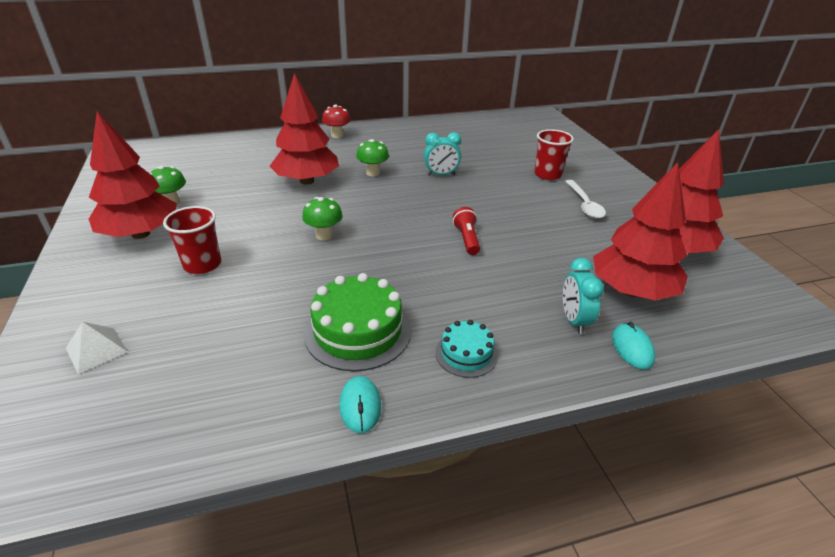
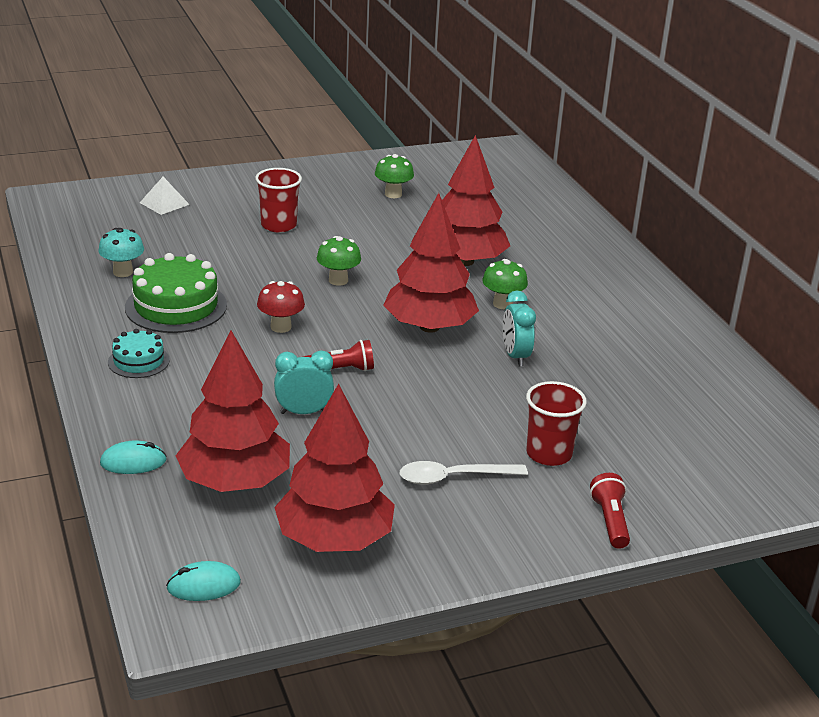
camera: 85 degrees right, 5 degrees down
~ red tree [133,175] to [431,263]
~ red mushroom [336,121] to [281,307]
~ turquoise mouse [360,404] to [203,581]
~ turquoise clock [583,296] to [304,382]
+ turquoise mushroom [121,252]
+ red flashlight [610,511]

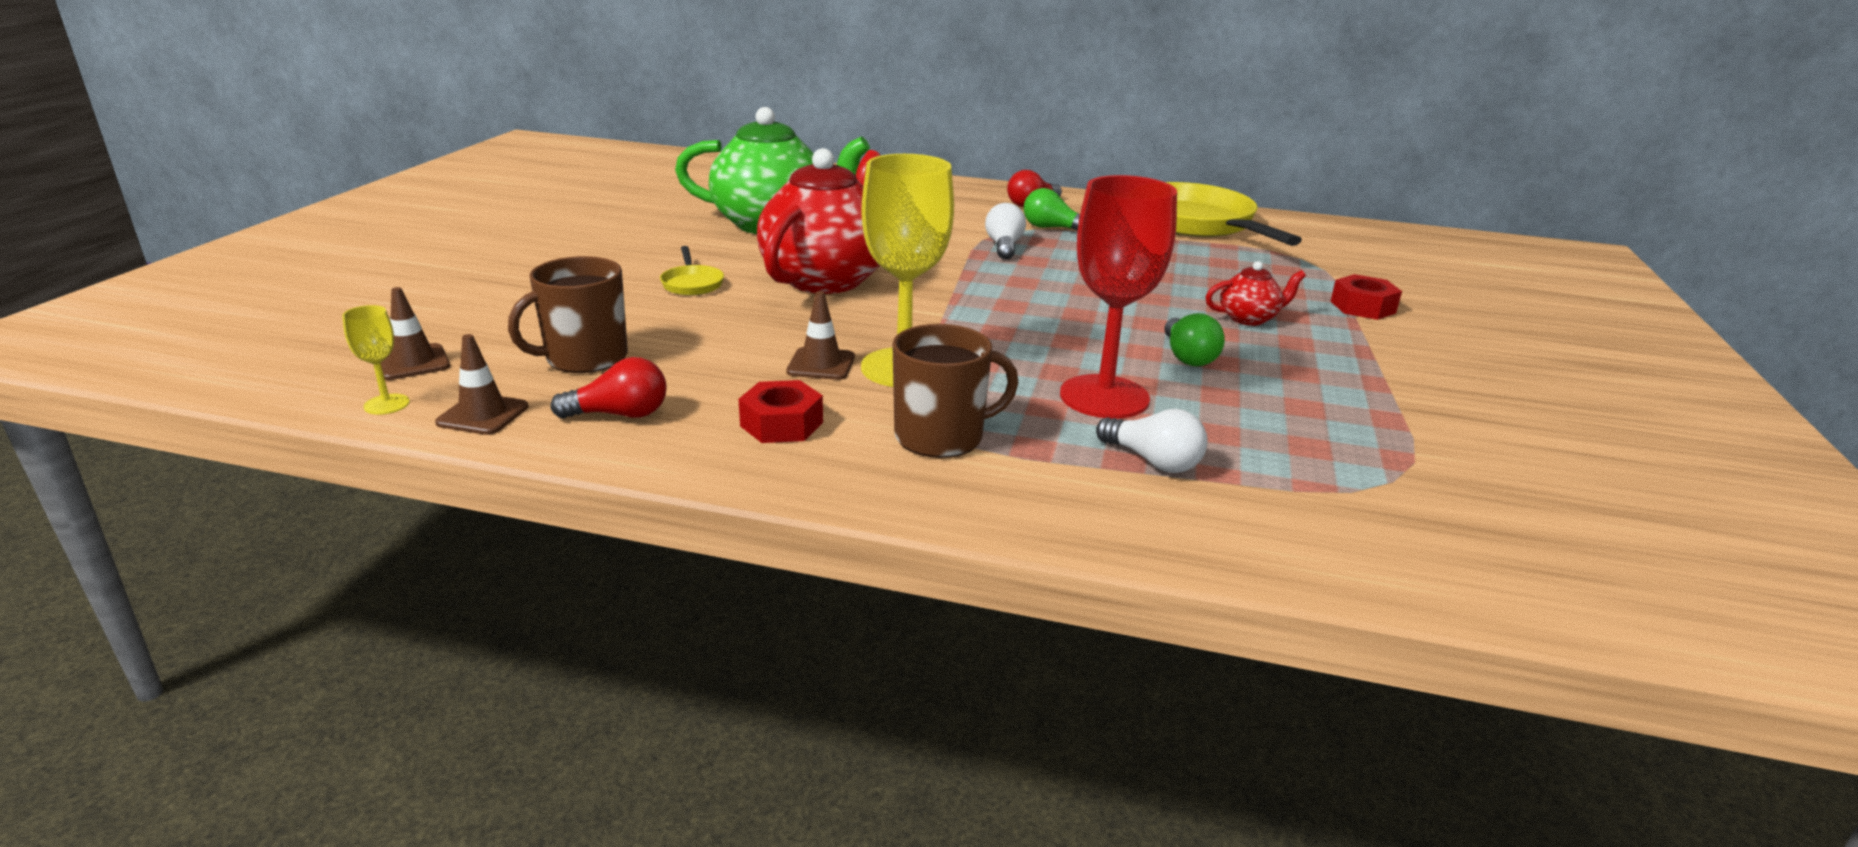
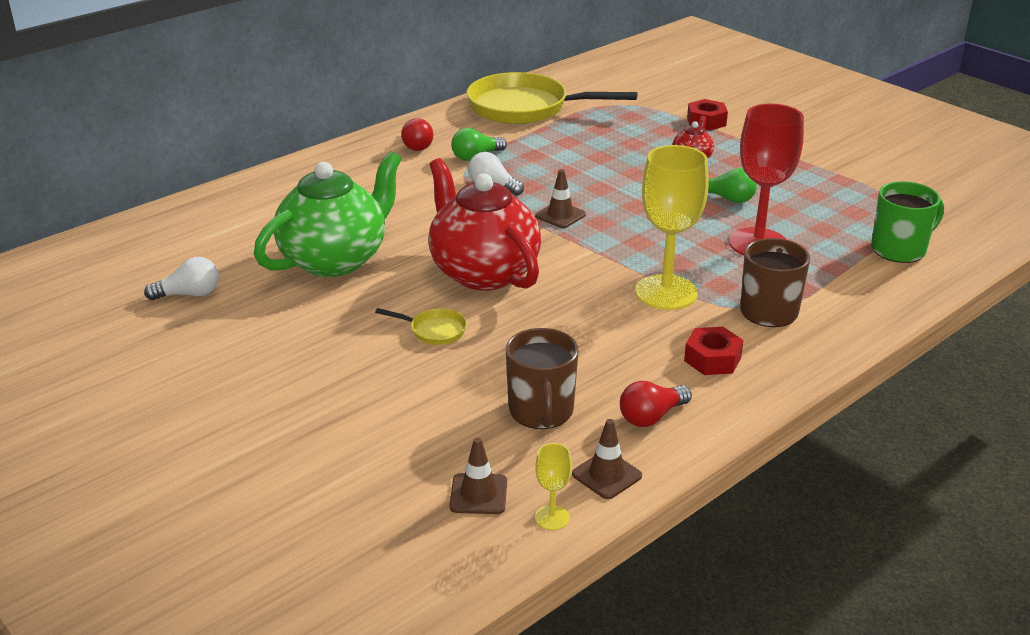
camera: 55 degrees left, 5 degrees up
~ red light bulb [609,387] = [656,404] 150 degrees counterclockwise
~ brown traffic cone [820,335] to [560,198]
~ white light bulb [1151,441] to [181,278]
+ green mug [907,222]

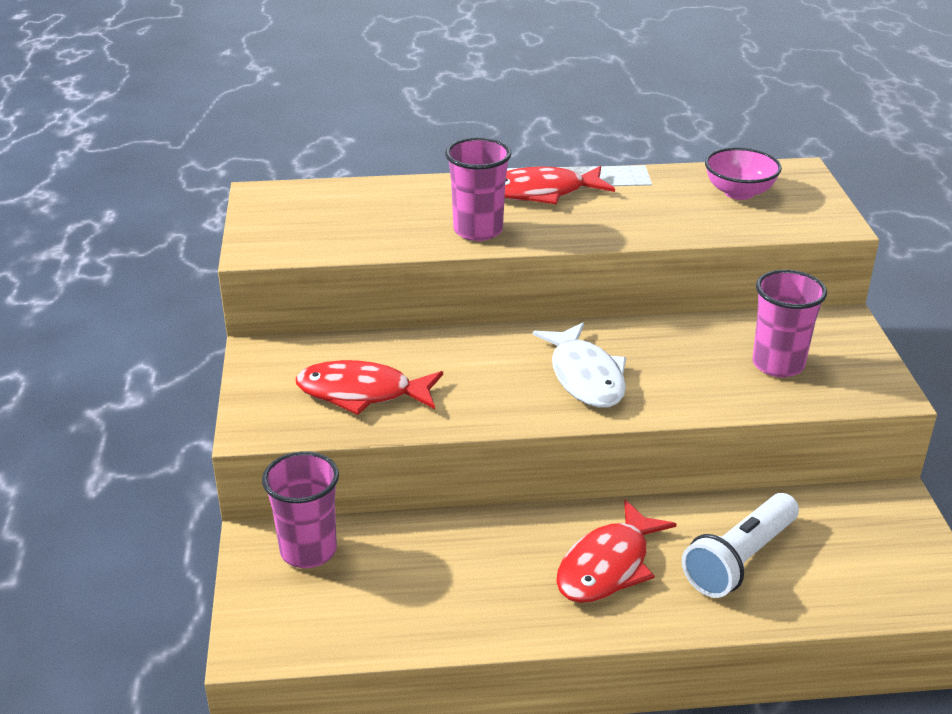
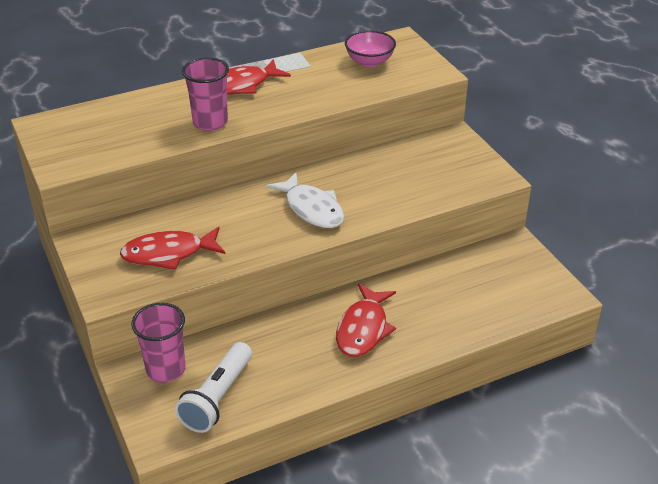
camera: 20 degrees left, 5 degrees up
~ white flashlight [740,545] to [213,387]
- pink cup [789,323]

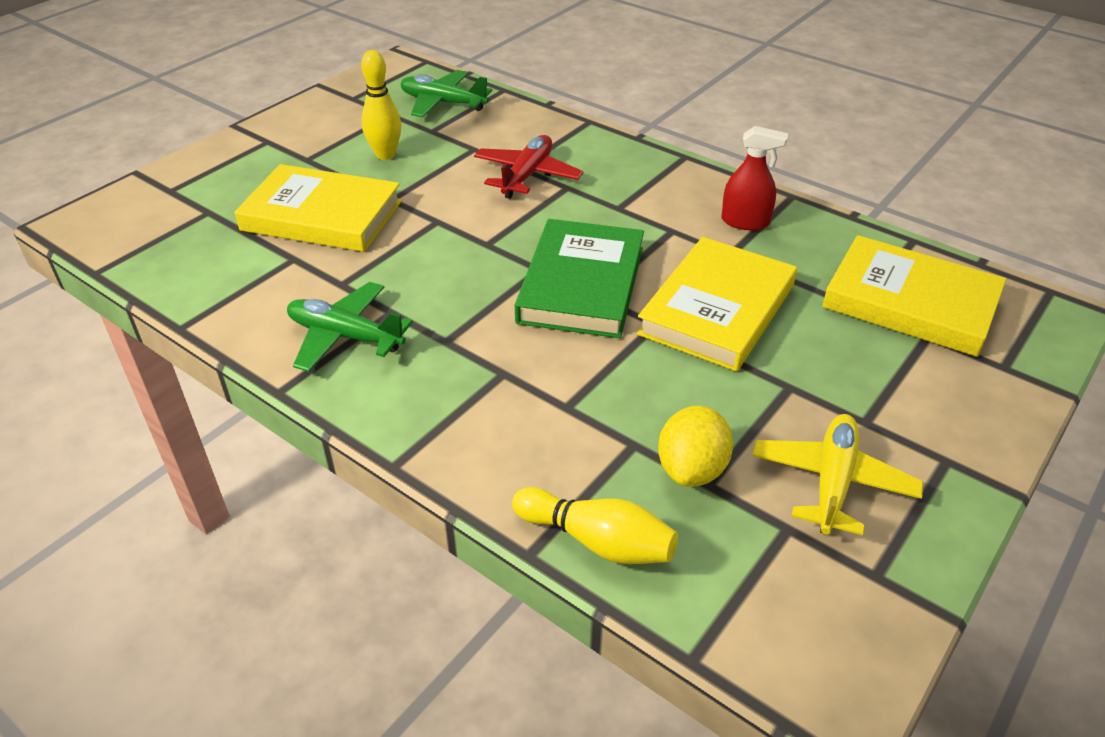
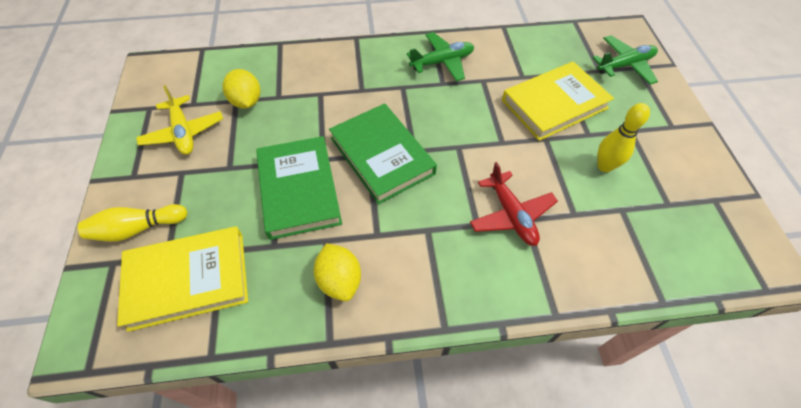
camera: 135 degrees right, 15 degrees up
~ green plane [446,93] to [625,60]
~ yellow bowling pin [595,525] to [132,223]
~ yellow book [717,304] to green book [299,188]
~ red spray bottle [754,178] to yellow lemon [337,272]

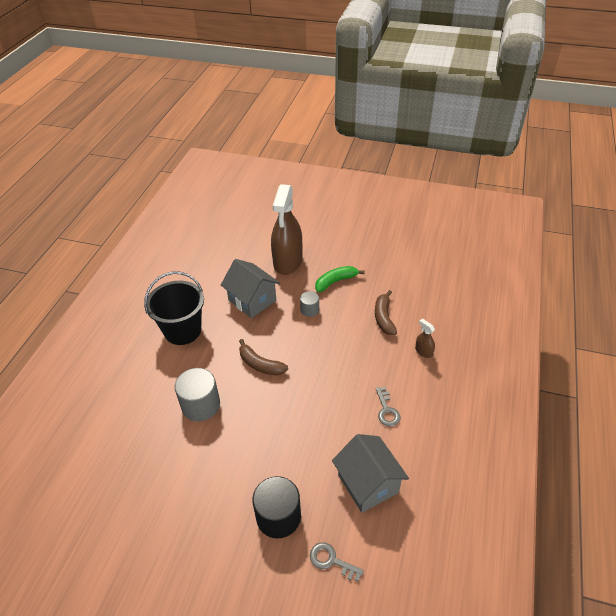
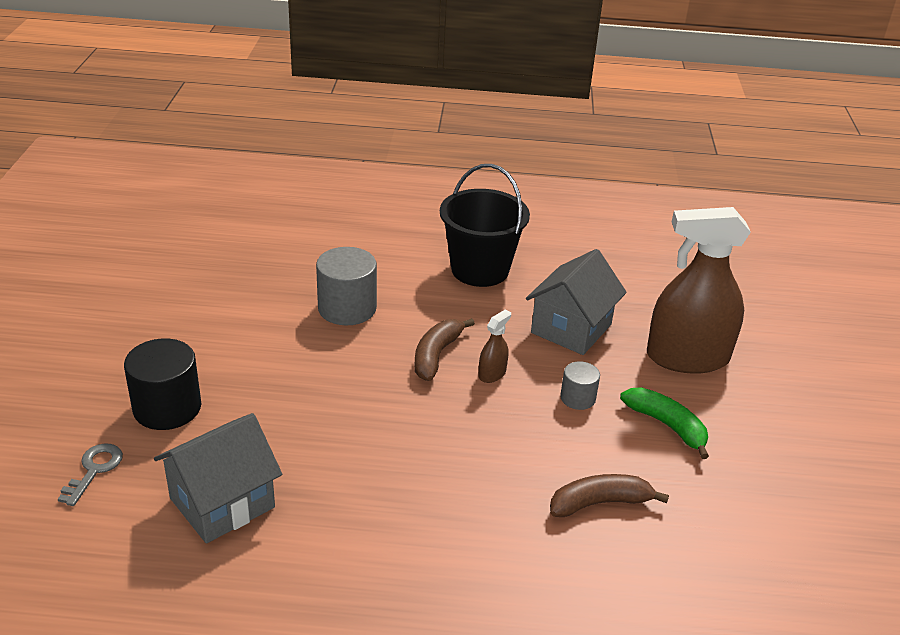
camera: 75 degrees right, 10 degrees down
- grey key [388,406]
~ brown spray bottle [425,338] to [494,346]

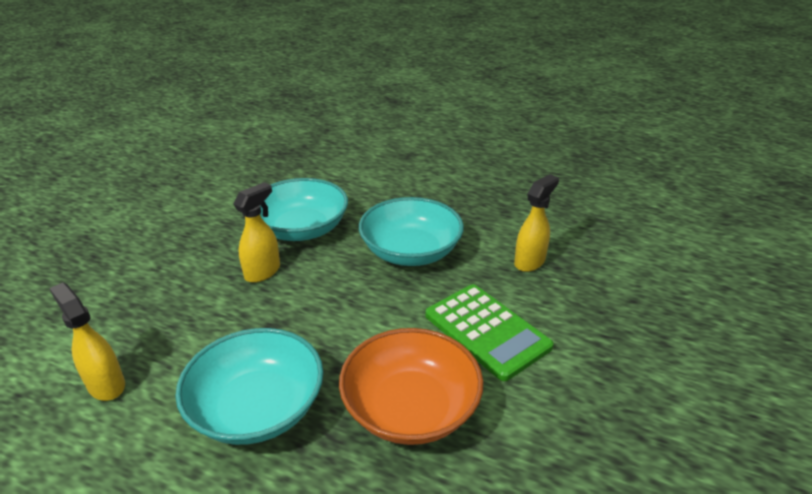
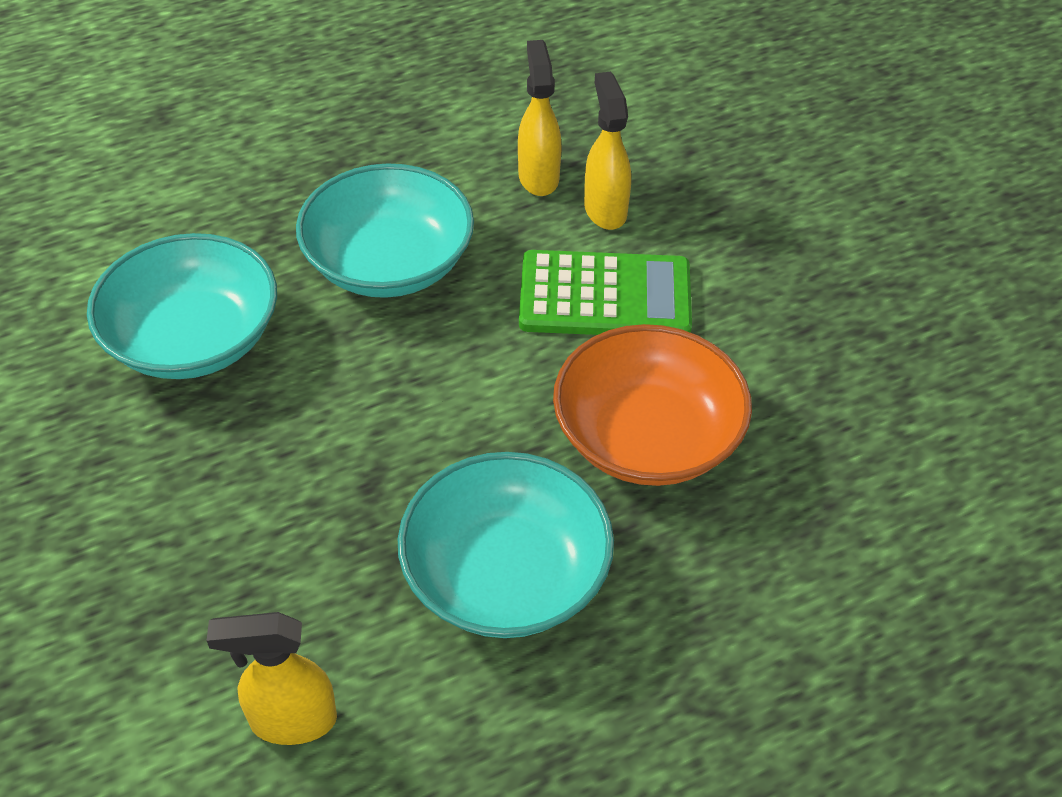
camera: 50 degrees left, 15 degrees up
~ yellow spray bottle [256,232] to [607,151]

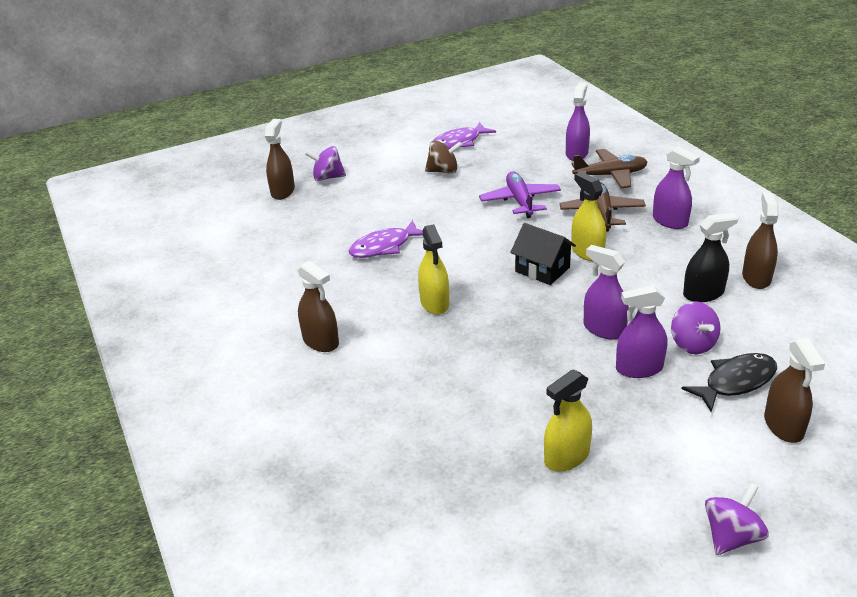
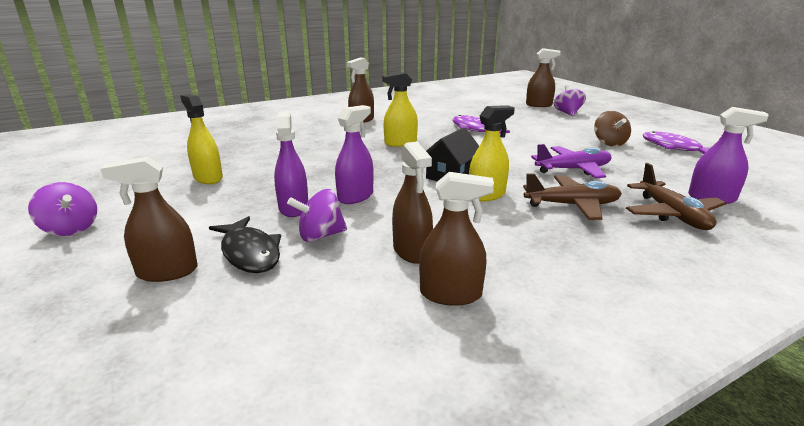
camera: 85 degrees right, 10 degrees down
- purple spray bottle [676,187]
~ black spray bottle [711,257] to brown spray bottle [412,203]

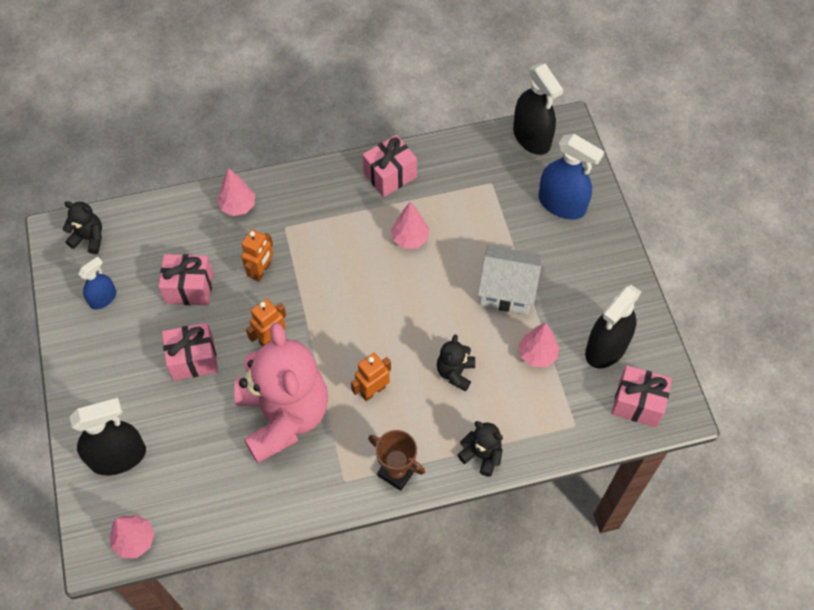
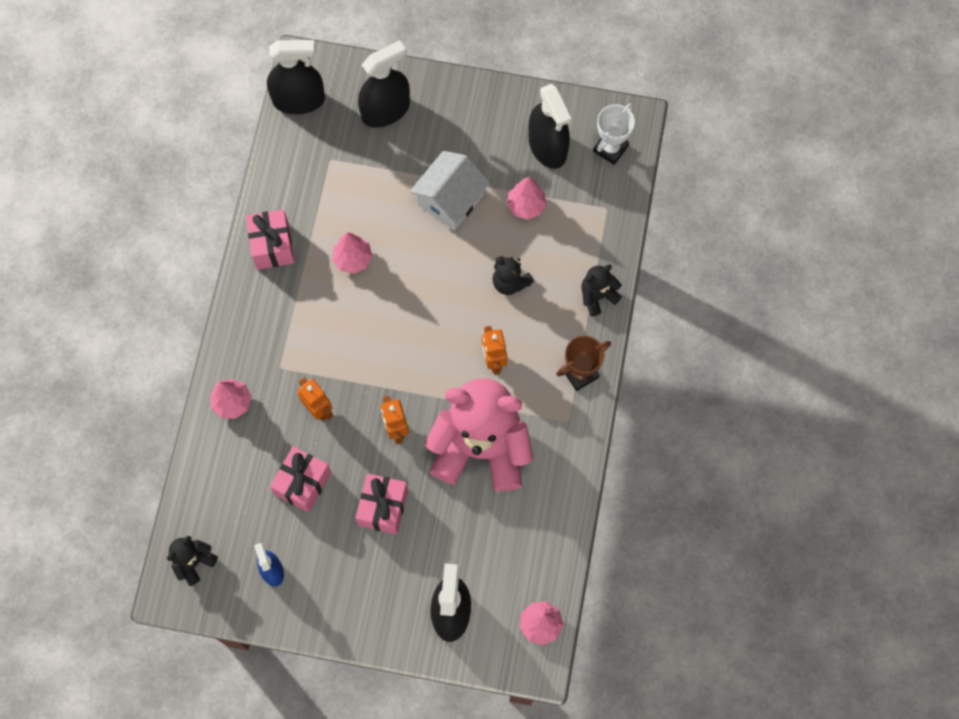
camera: 65 degrees left, 10 degrees up
~ blue spray bottle [571,176] to black spray bottle [384,84]
~ pink gift [642,396] to white trophy [614,134]

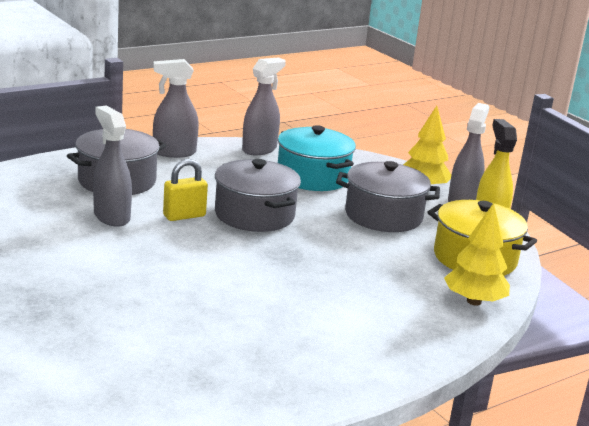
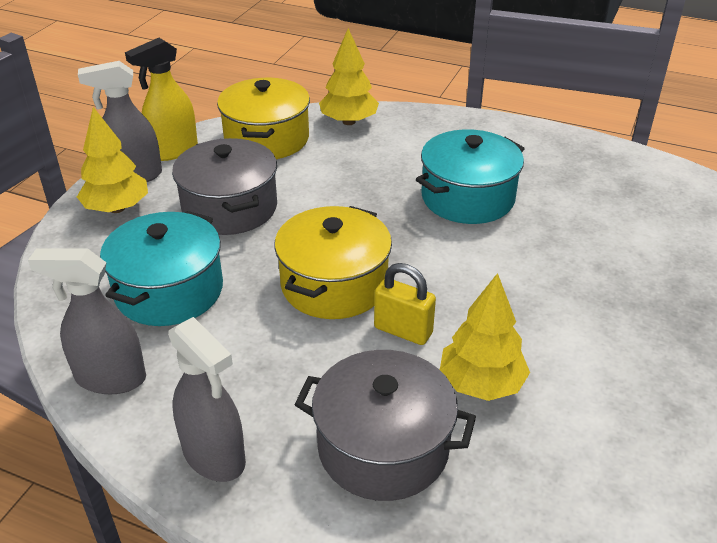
camera: 120 degrees left, 15 degrees up
~ grey spray bottle [112,166] to yellow tree [485,337]
~ grey pot [258,195] to yellow pot [333,262]
+ turquoise pot [470,176]

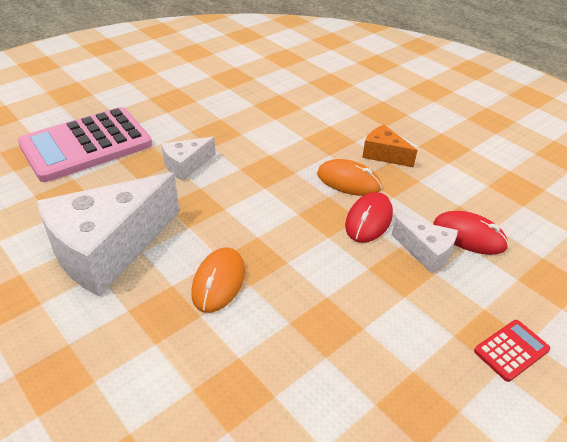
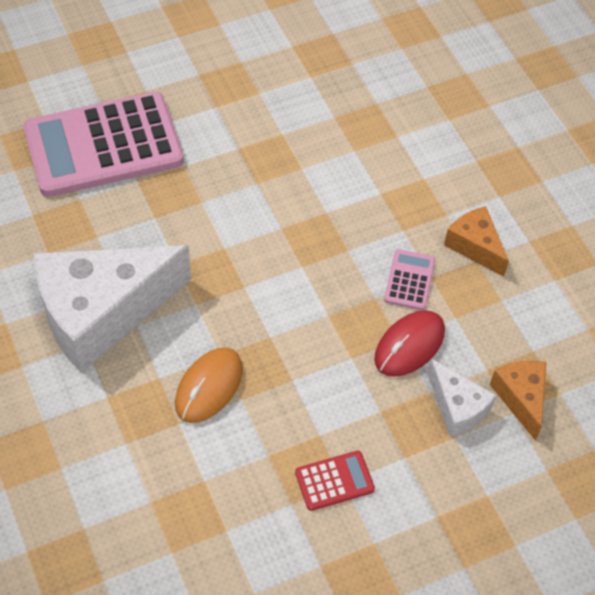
camera: 15 degrees right, 15 degrees up
- white cheese [188,159]
~ orange mouse [349,177] to pink calculator [409,279]
~ red mouse [471,233] to orange cheese [518,401]
~ red calculator [512,351] to [335,481]

